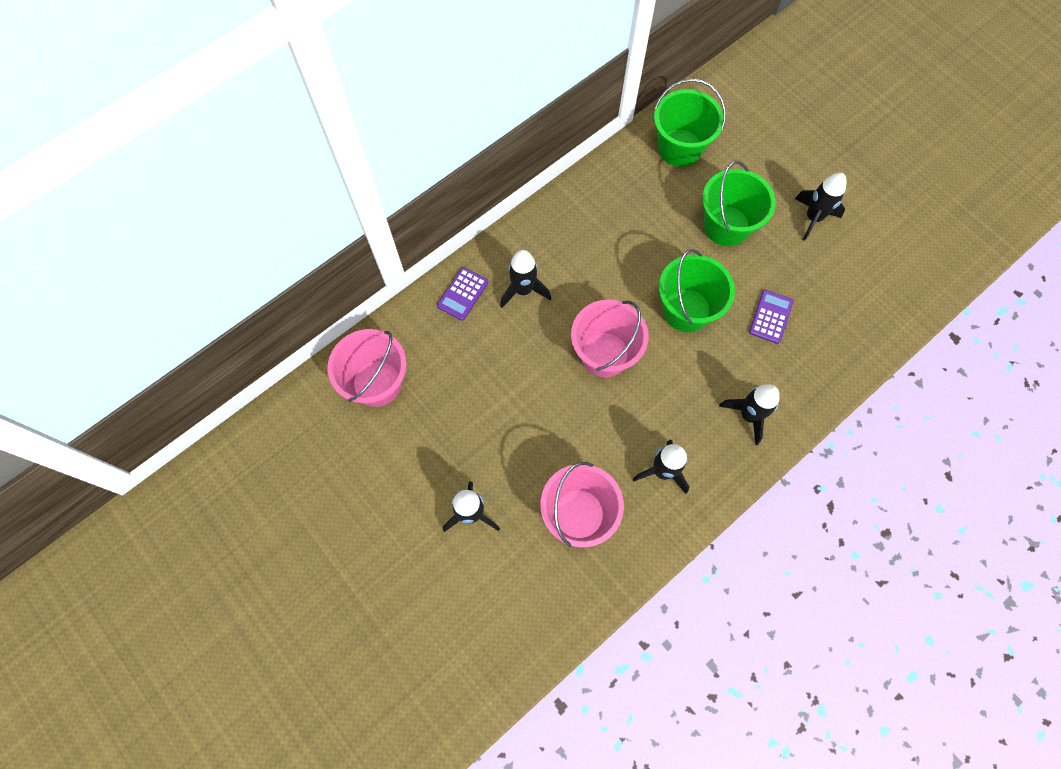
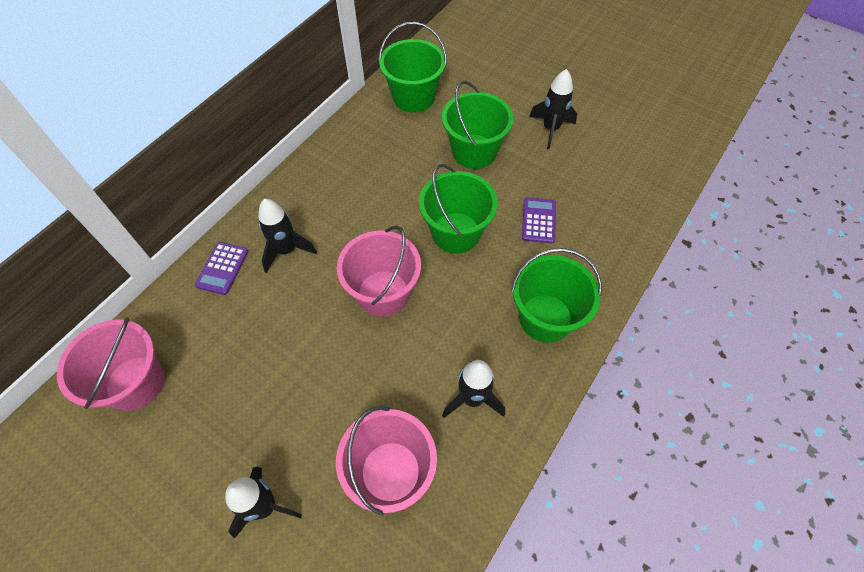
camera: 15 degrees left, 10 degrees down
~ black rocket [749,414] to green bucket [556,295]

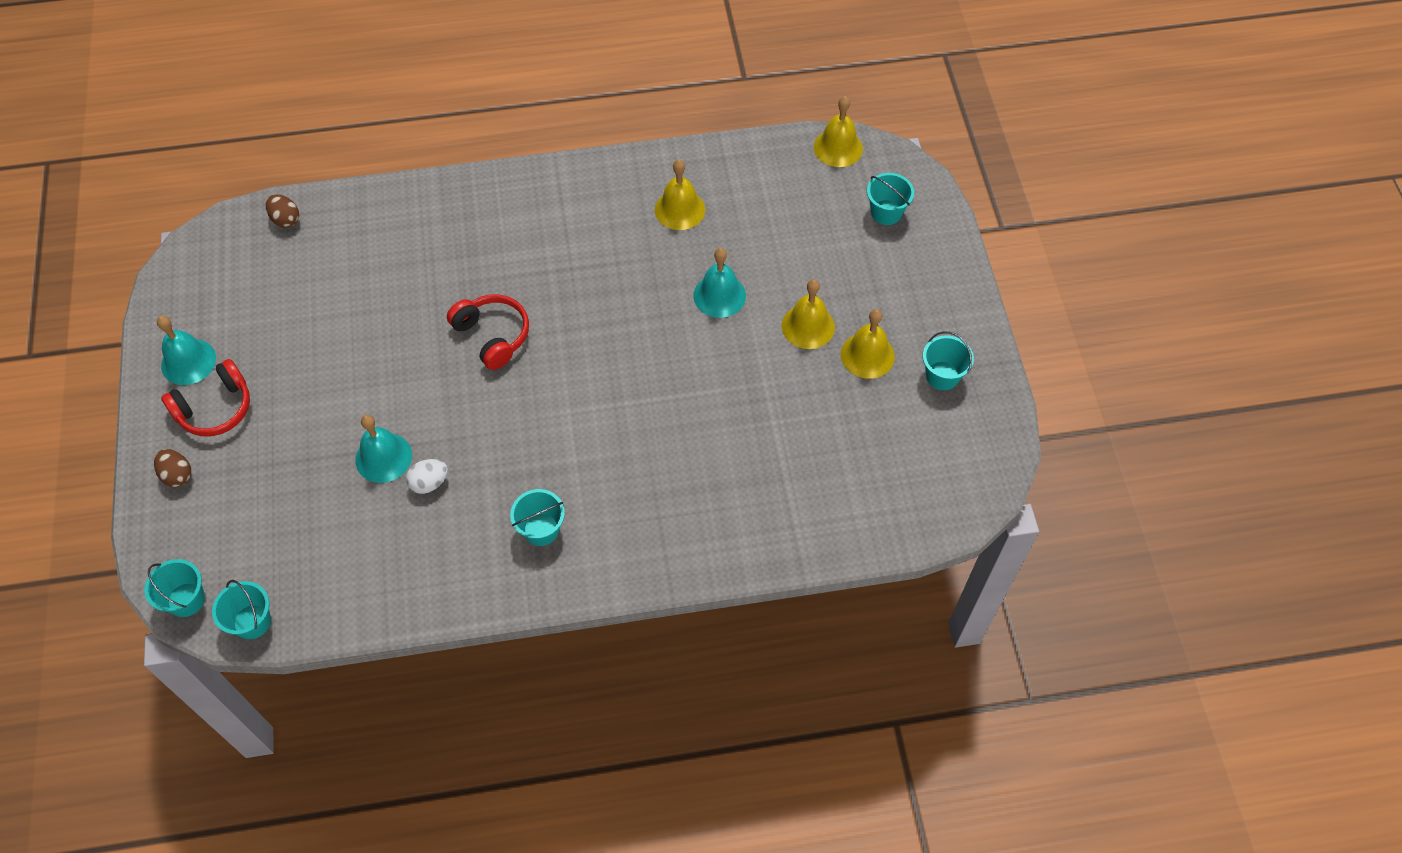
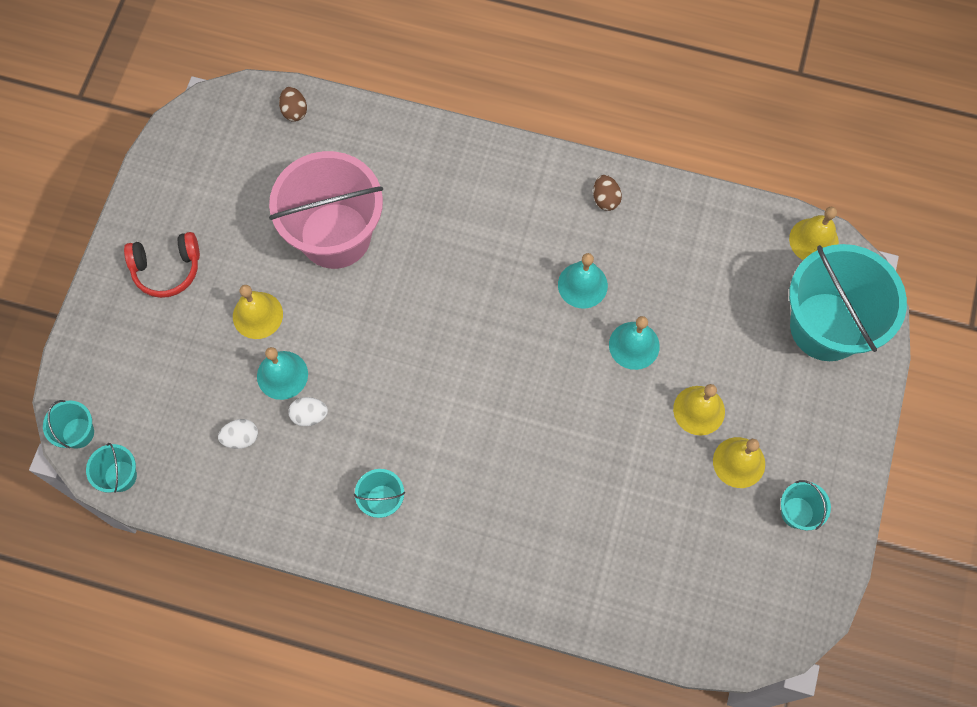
camera: 25 degrees right, 10 degrees up
~ brown egg [172,468] to [607,193]
~ turquoise bell [186,350] to [583,281]
- red headphones [488,332]
~ yellow bell [680,195] to [258,312]
~ turquoise bucket [890,199] = [848,302] x2.37
+ white egg [238,434]
+ pink bucket [326,210]

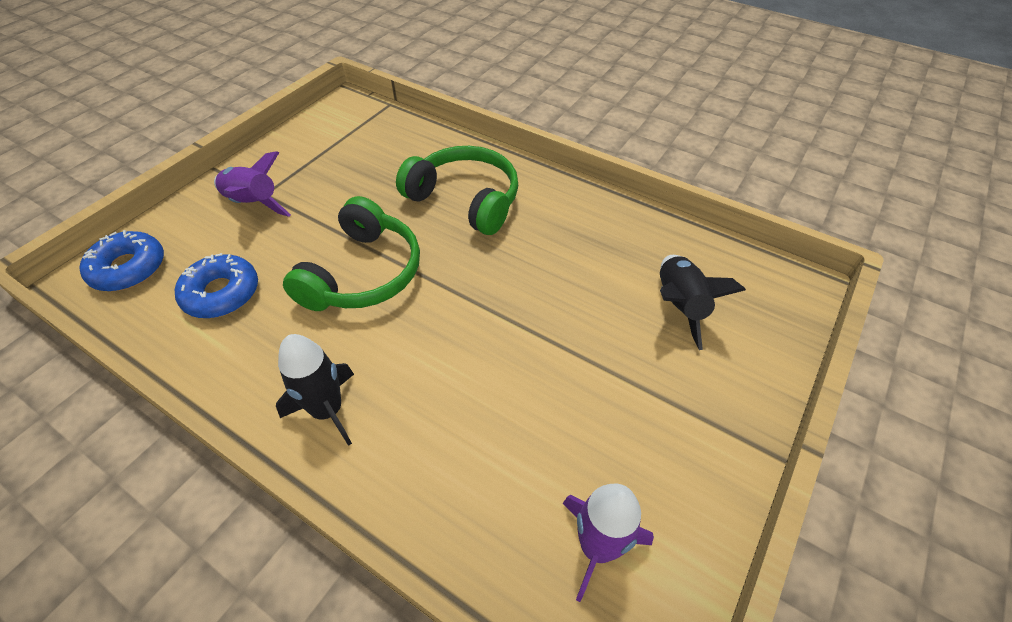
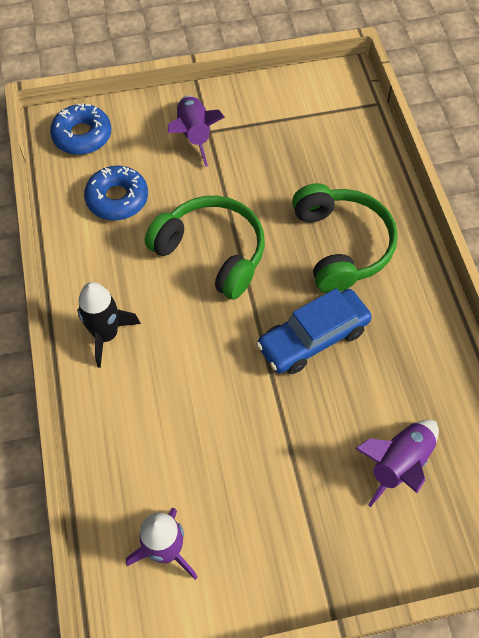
camera: 45 degrees right, 10 degrees up
~ green headphones [351,253] = [205,248] 120 degrees counterclockwise
~ black rocket [703,302] to purple rocket [397,463]
+ blue car [314,331]

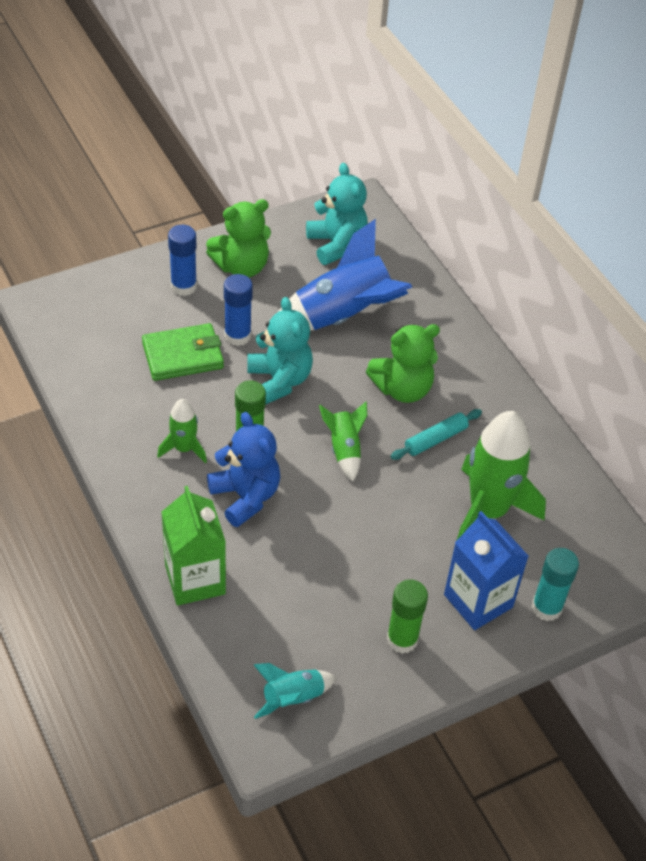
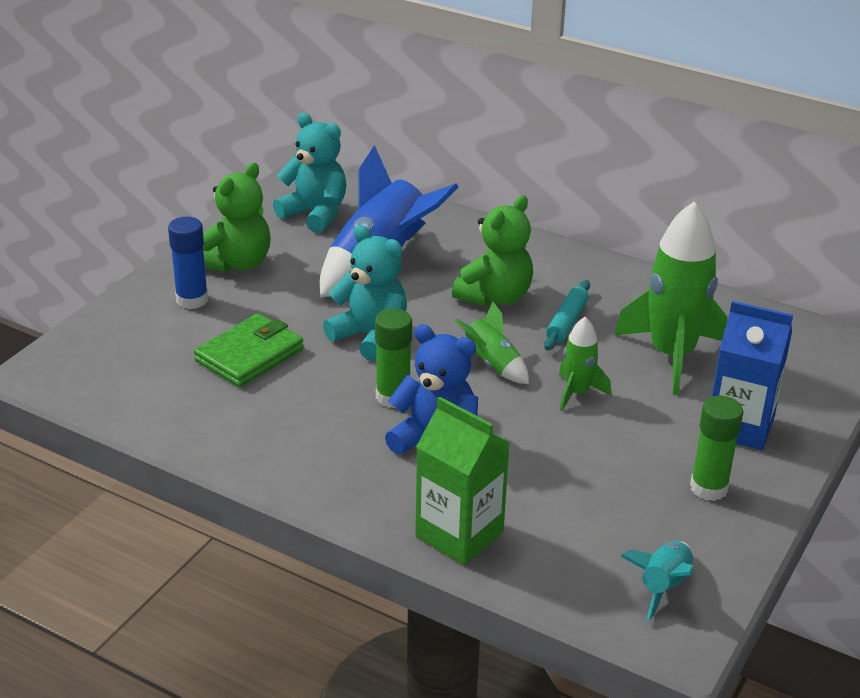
camera: 30 degrees left, 15 degrees down
~ green rocket [182,431] to [585,364]
- blue glue stick [238,310]
- turquoise glue stick [555,584]

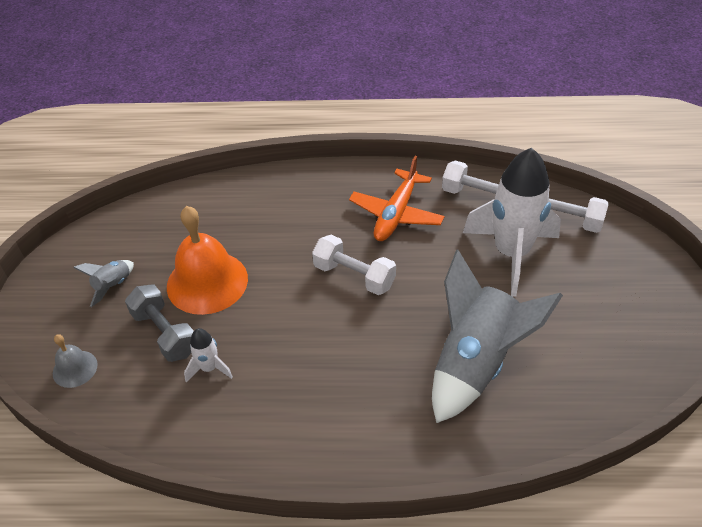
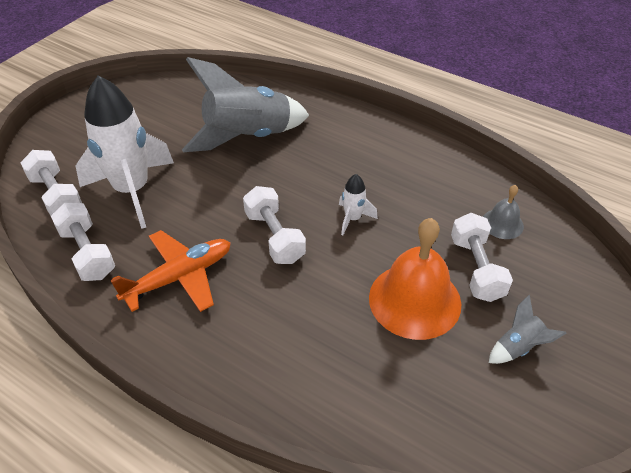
camera: 150 degrees left, 0 degrees up
~ grey bell [75,361] to [503,212]
~ grey dumbbell [159,323] to white dumbbell [482,257]
~ white rocket [208,355] to [358,204]

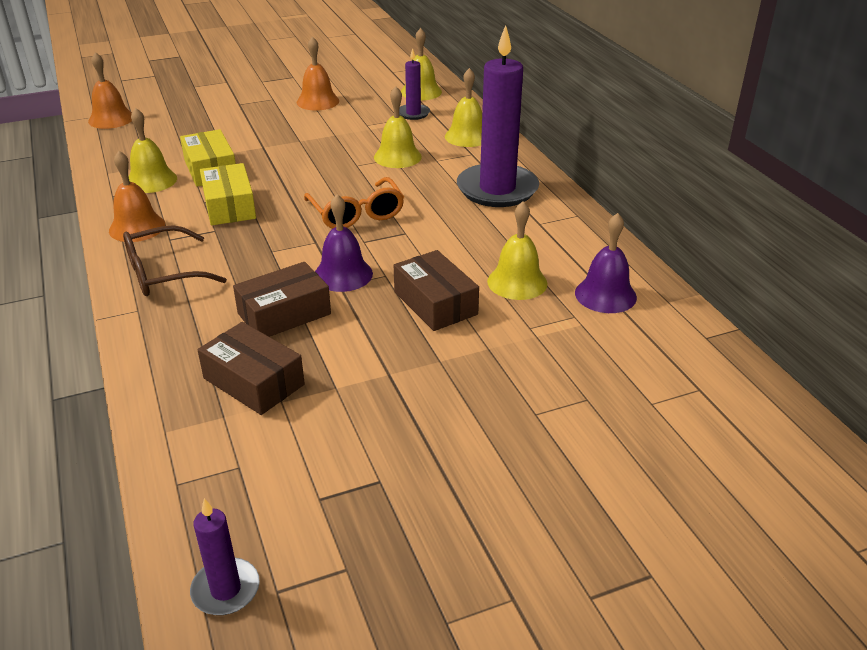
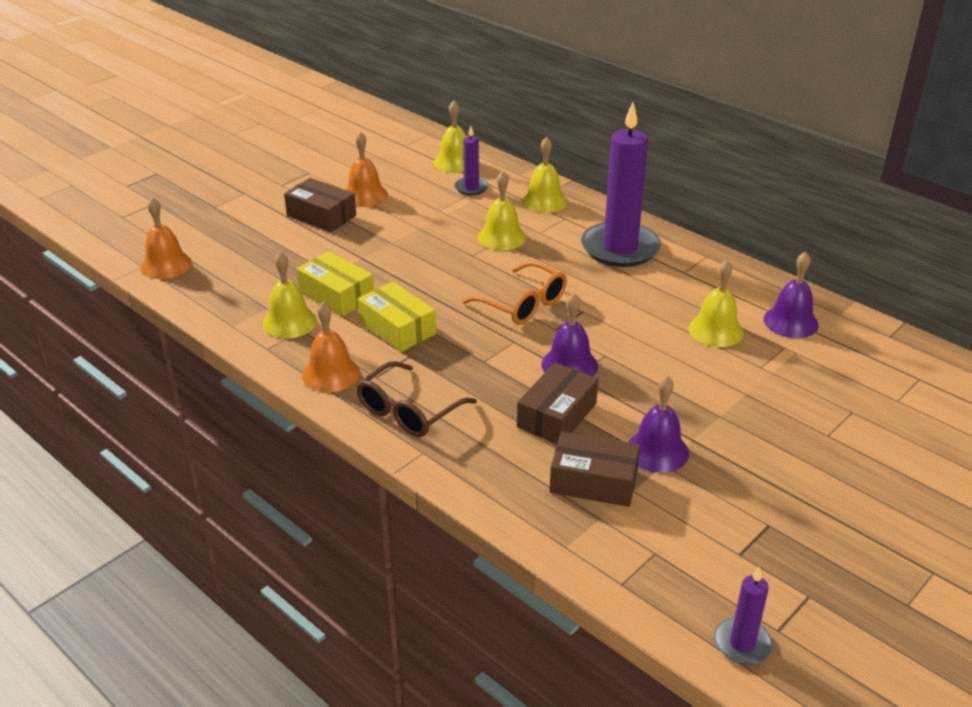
camera: 25 degrees left, 0 degrees up
~ brown box [436,290] to [320,205]
+ purple bell [658,424]

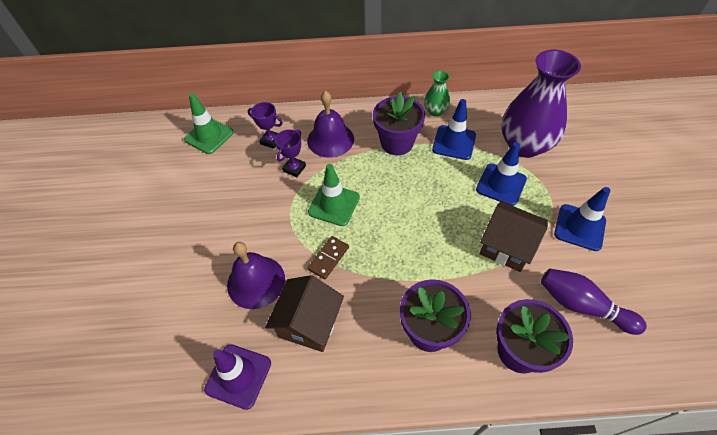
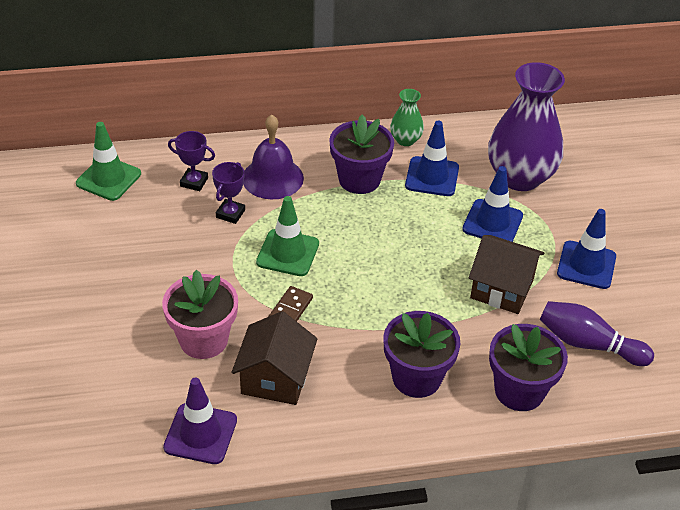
camera: 10 degrees left, 10 degrees down
~ purple bell [256,275] to pink flower pot [200,314]

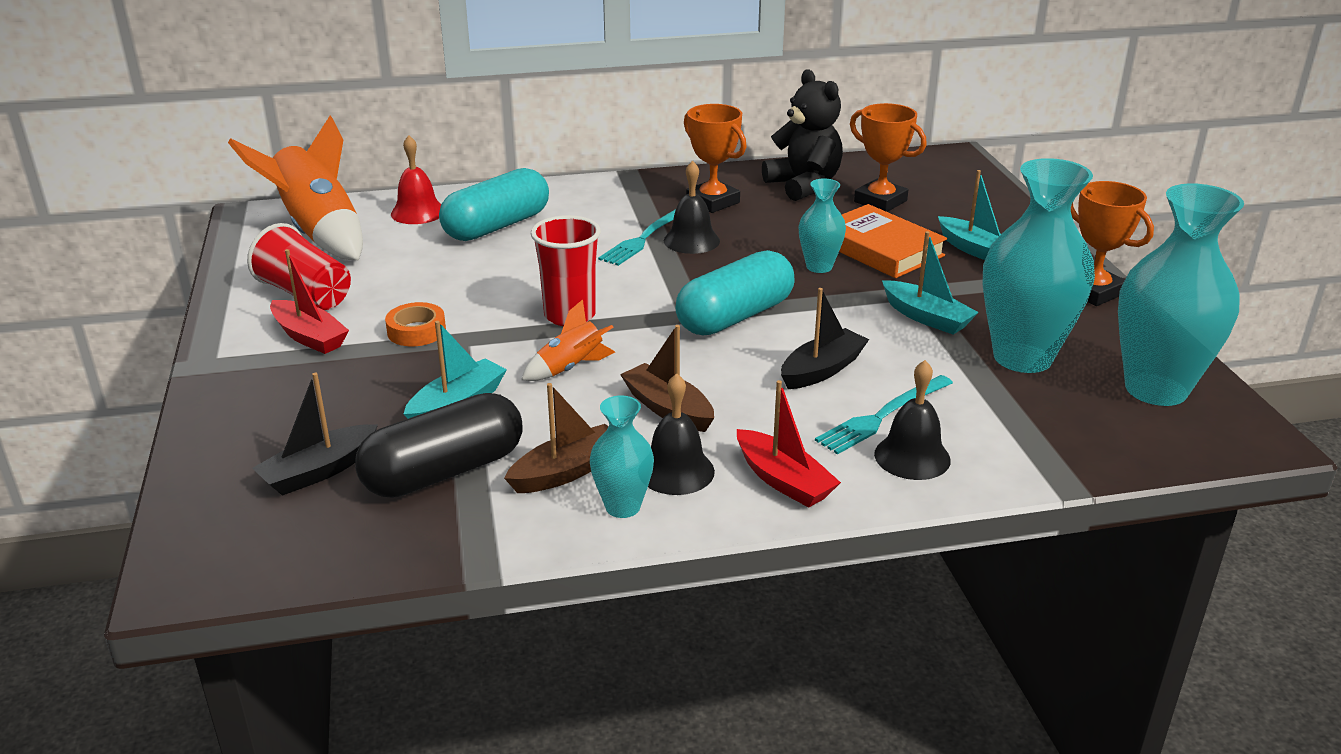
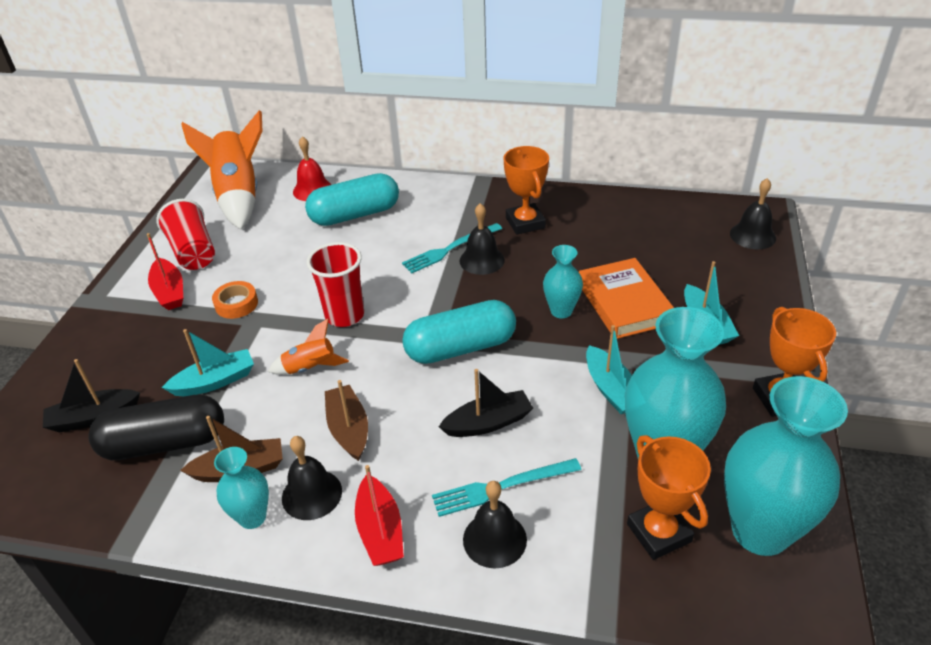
camera: 25 degrees right, 10 degrees up
- black teddy bear [802,135]
~ orange trophy [888,157] to [669,497]
+ black bell [753,213]

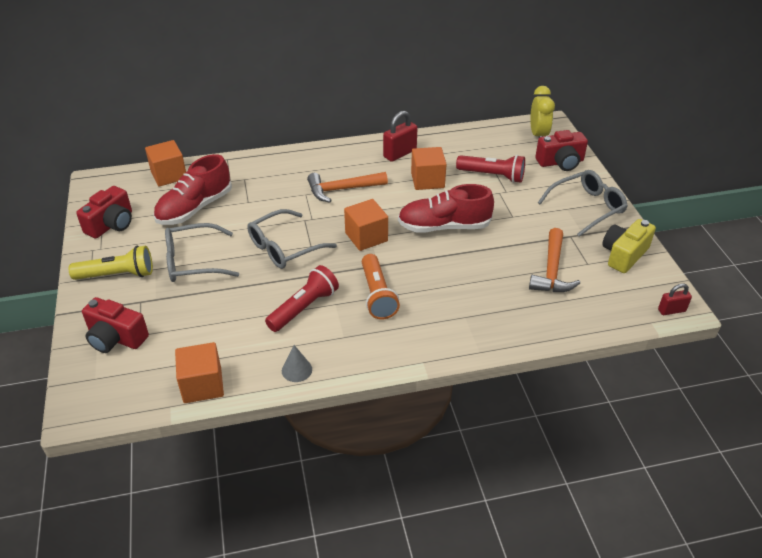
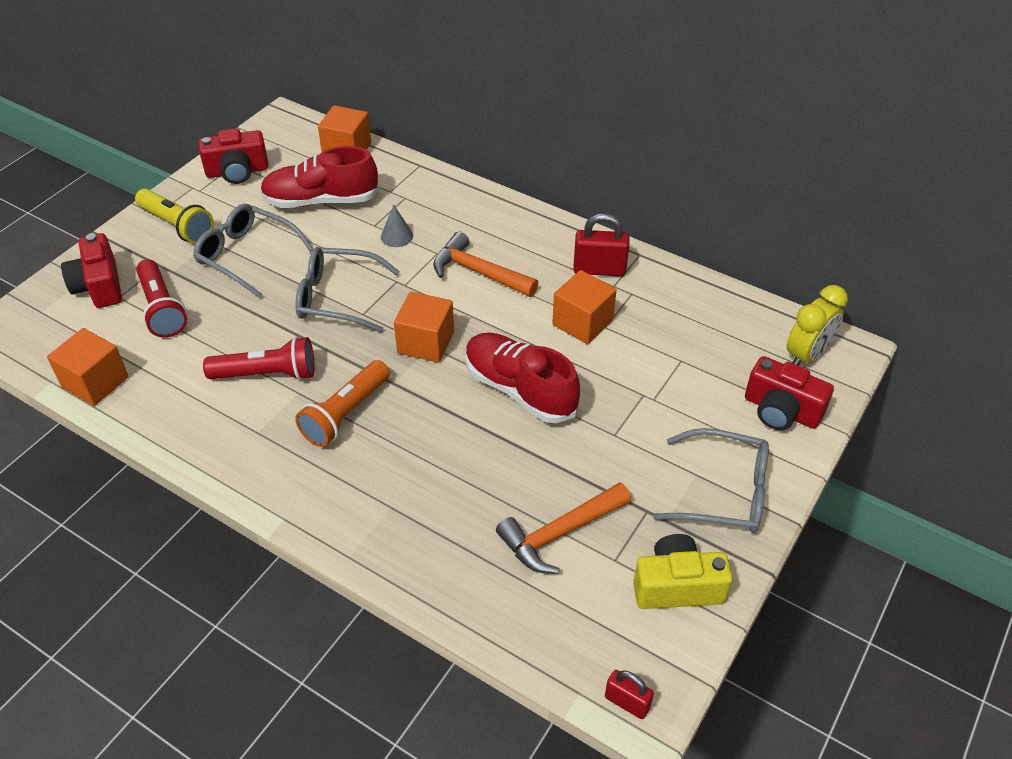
camera: 45 degrees right, 5 degrees up
~ grey cone [297,363] to [397,226]
~ red flashlight [490,169] to [161,298]

